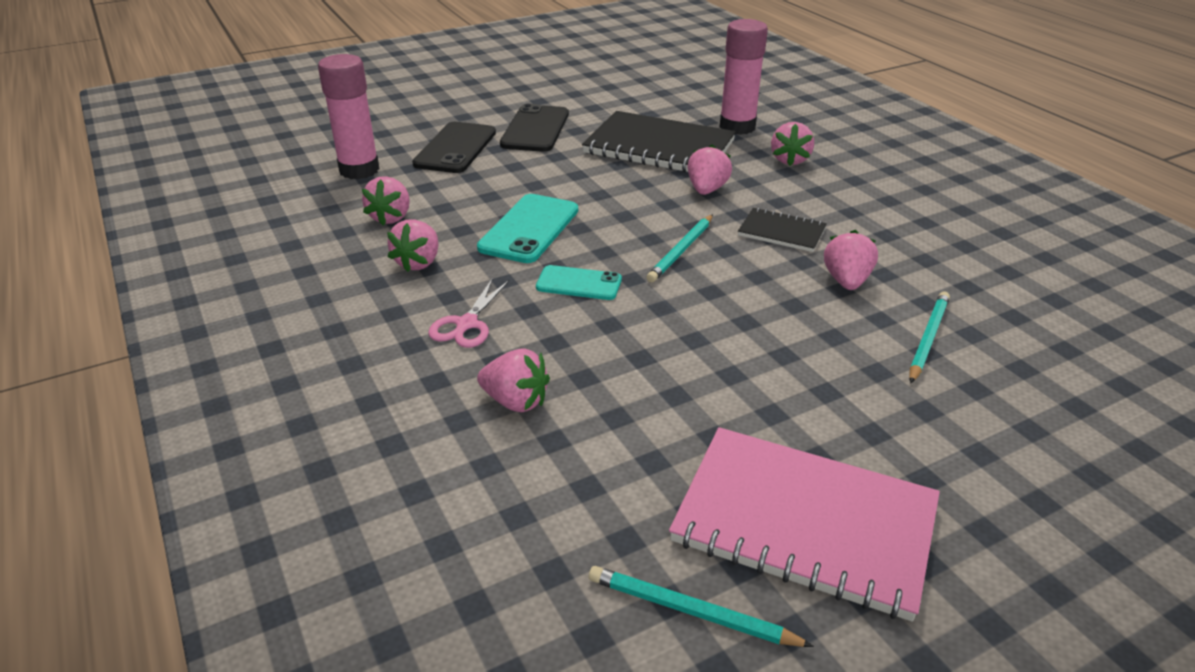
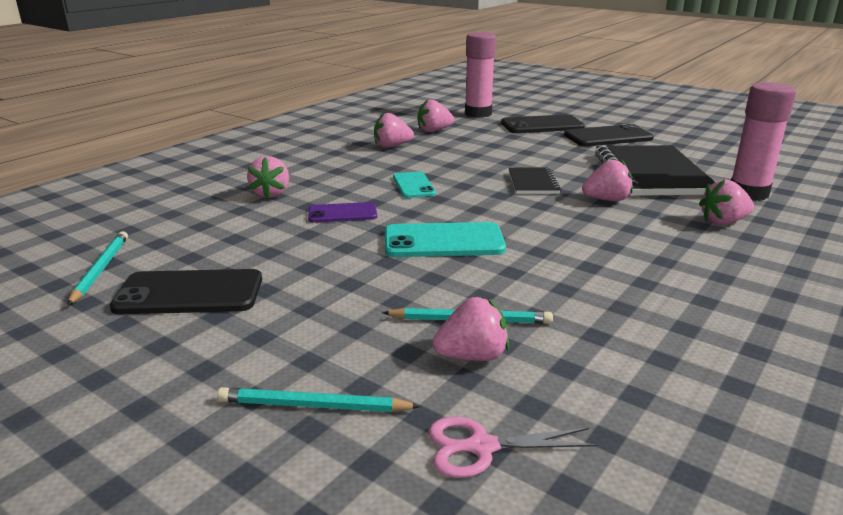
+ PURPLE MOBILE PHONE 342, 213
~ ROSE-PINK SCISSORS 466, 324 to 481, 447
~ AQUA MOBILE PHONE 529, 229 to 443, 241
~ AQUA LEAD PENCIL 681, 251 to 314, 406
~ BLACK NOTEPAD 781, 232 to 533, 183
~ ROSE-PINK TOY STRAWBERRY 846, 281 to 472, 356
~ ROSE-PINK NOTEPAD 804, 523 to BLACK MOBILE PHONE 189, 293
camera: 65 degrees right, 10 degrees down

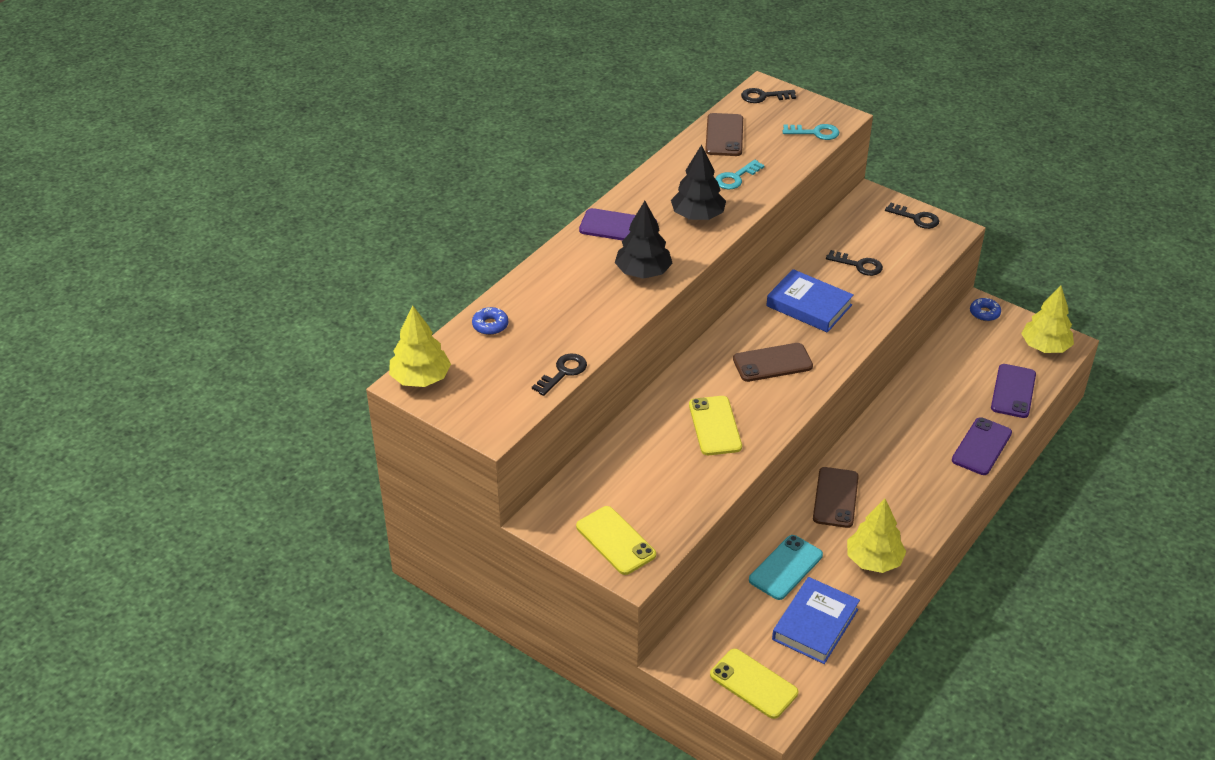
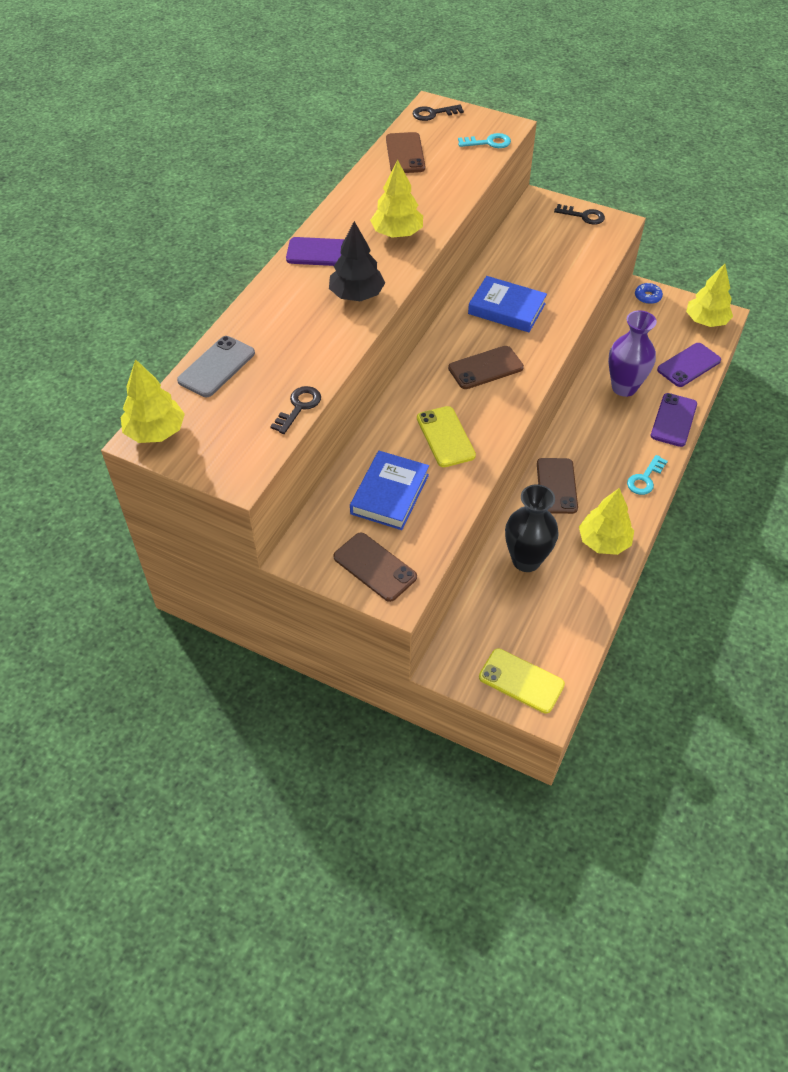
- BLACK LATCHKEY 858, 265
+ PURPLE VASE 624, 387
~ AQUA LATCHKEY 736, 178 to 645, 479
~ COBALT HARDBACK 815, 624 to 389, 494
~ COBALT DONUT 490, 325 to GREY MOBILE PHONE 216, 367
~ AQUA MOBILE PHONE 785, 567 to BLACK VASE 526, 560
~ YELLOW MOBILE PHONE 615, 541 to DARK BROWN MOBILE PHONE 375, 567
~ BLACK FIR TREE 697, 216 to YELLOW FIR TREE 397, 233
~ PURPLE MOBILE PHONE 1013, 391 = 689, 365 45 degrees clockwise
camera: 10 degrees left, 10 degrees up

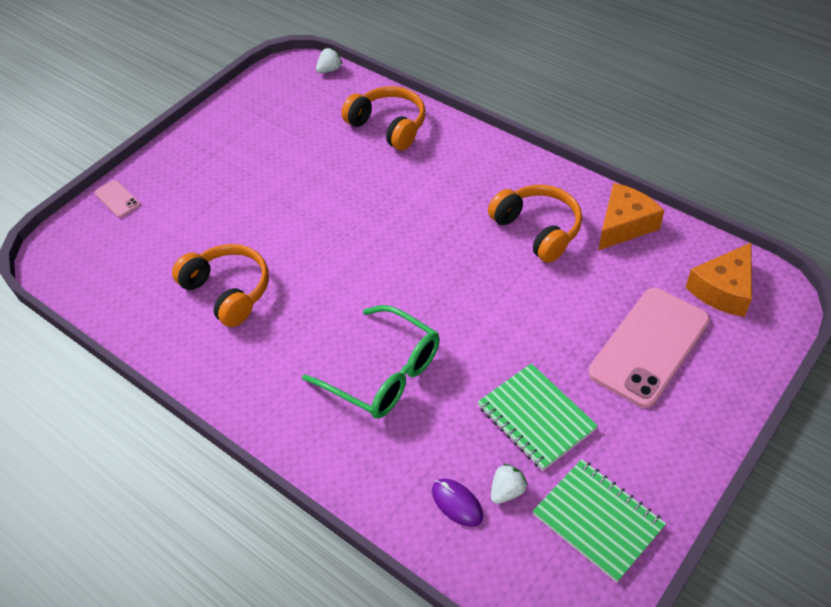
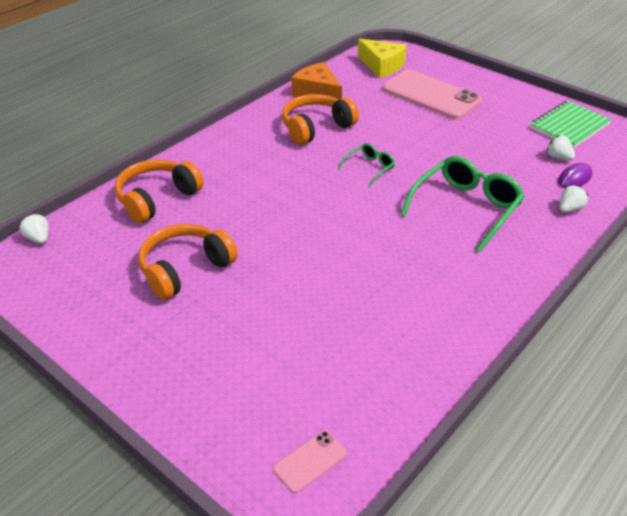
- EMERALD NOTEPAD 536, 418
+ EMERALD GLASSES 369, 168
+ PURE WHITE TOY STRAWBERRY 569, 209
~ ROSE-PINK MOBILE PHONE 117, 199 to 310, 461
~ ORANGE HEADSET 228, 291 to 185, 269
~ ORANGE PIECE OF CHEESE 723, 289 to YELLOW PIECE OF CHEESE 382, 66
camera: 90 degrees left, 10 degrees down

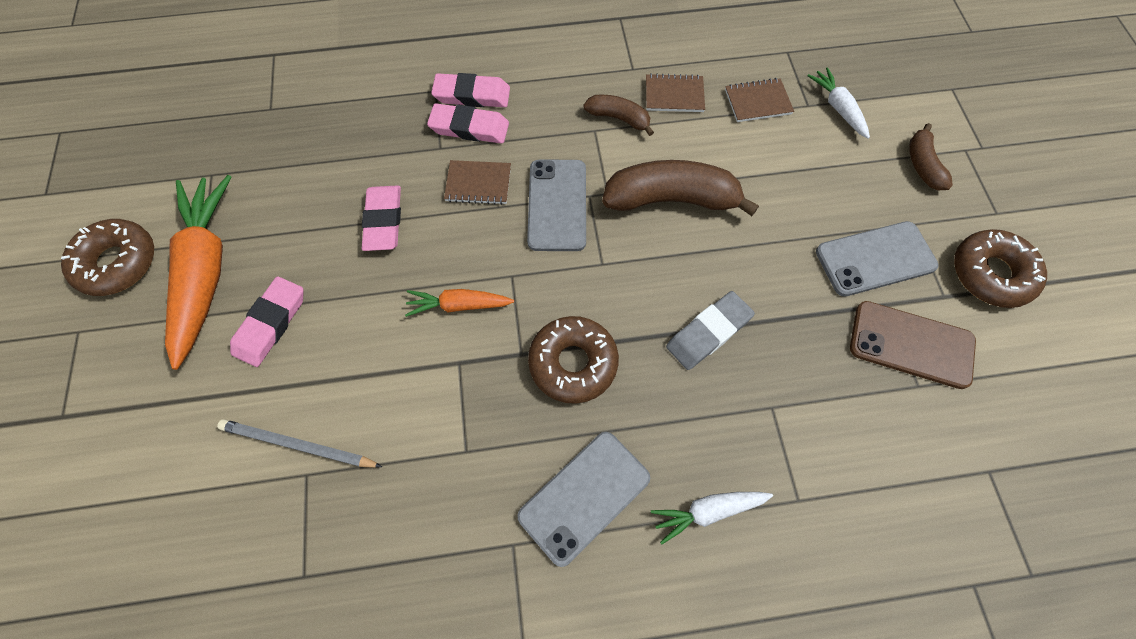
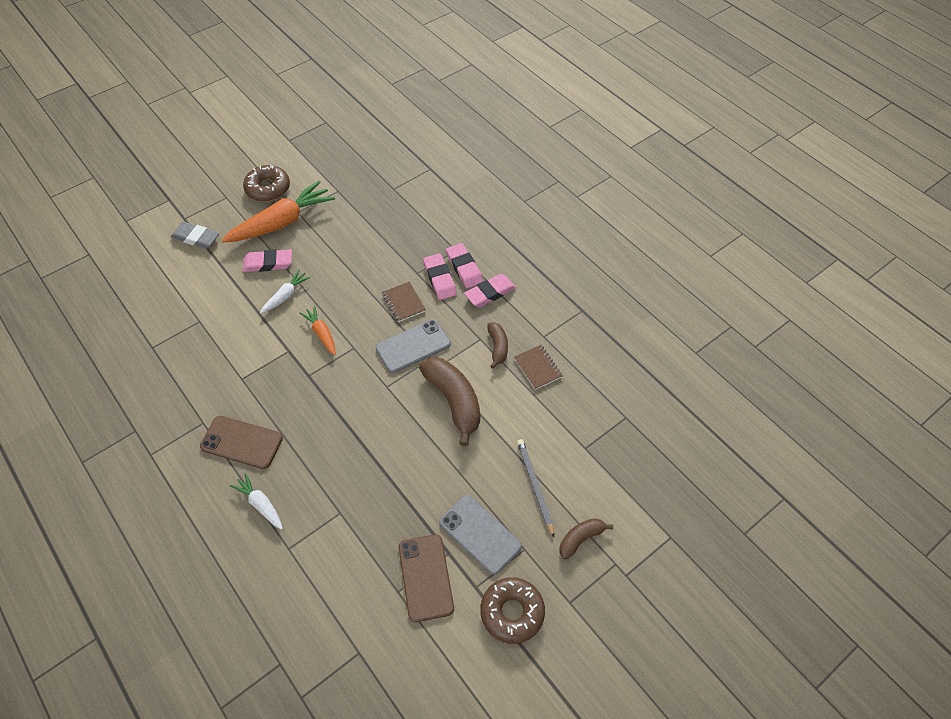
- DARK BROWN DONUT 573, 363
- DARK BROWN NOTEPAD 757, 102
~ GREY LEAD PENCIL 298, 445 to 535, 486
~ ROSE-PINK ERASER 383, 221 to 490, 293
~ GREY ERASER 708, 332 to 196, 238
~ PURE WHITE ROOT VEGETABLE 838, 108 to 286, 296
~ GREY MOBILE PHONE 584, 497 to DARK BROWN MOBILE PHONE 242, 442
camera: 60 degrees right, 10 degrees down

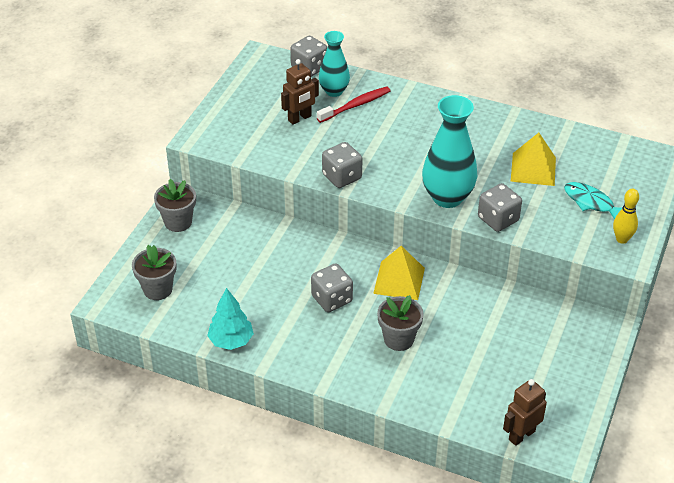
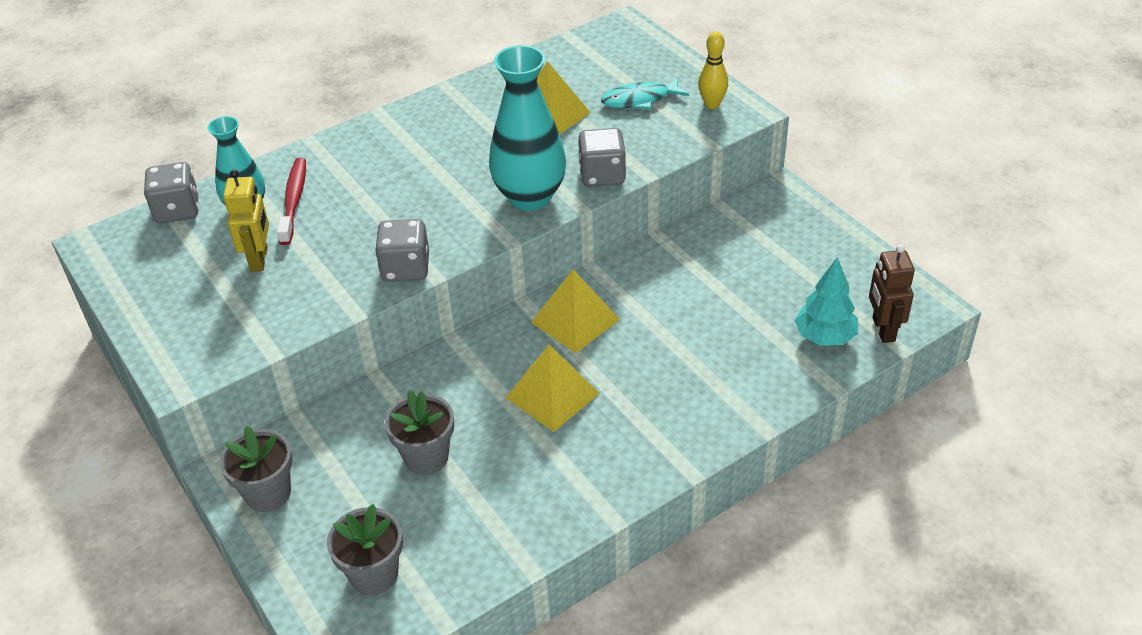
~ AQUA FIR TREE 231, 341 to 824, 337
~ GREY POTTED PLANT 399, 339 to 426, 457
~ GREY DIE 332, 299 to YELLOW PYRAMID SHAPE 552, 395
~ DARK BROWN TOY ROBOT 300, 118 to YELLOW TOY ROBOT 259, 259
camera: 55 degrees left, 0 degrees up

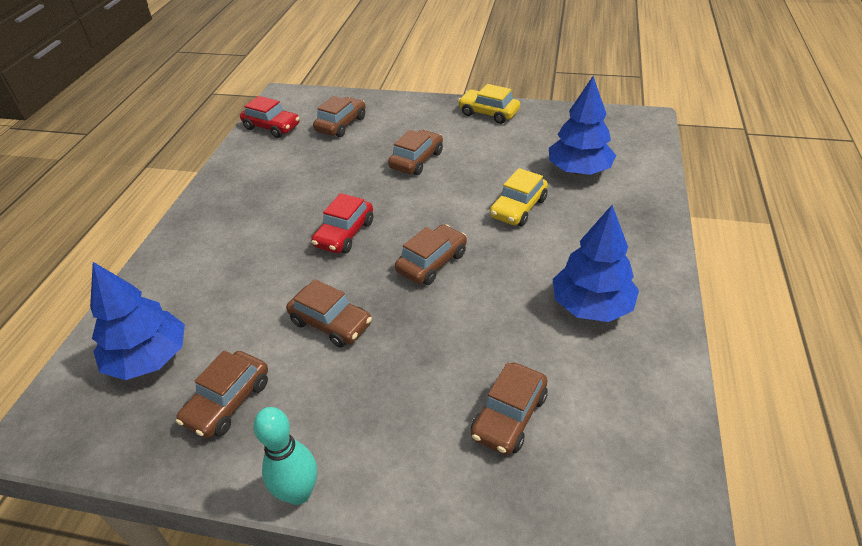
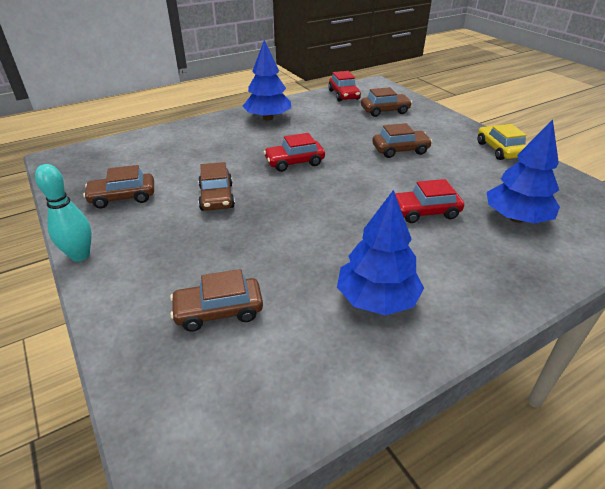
- DARK BROWN AUTOMOBILE 432, 262
~ COBALT FIR TREE 149, 358 to 268, 118
~ YELLOW AUTOMOBILE 518, 208 to SCARLET AUTOMOBILE 425, 212
camera: 45 degrees right, 5 degrees down

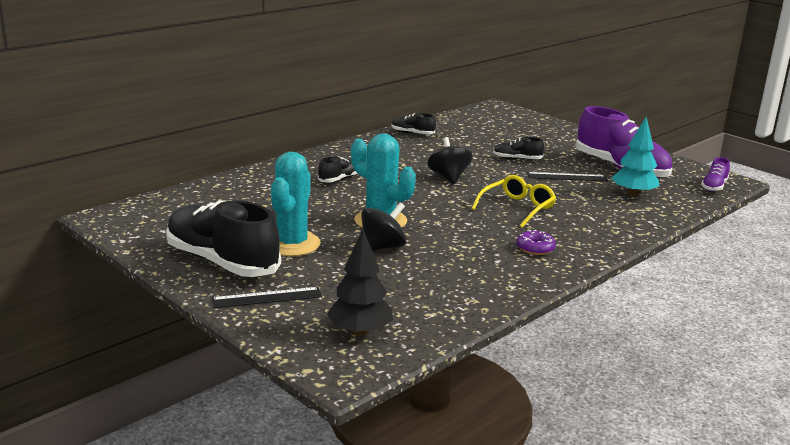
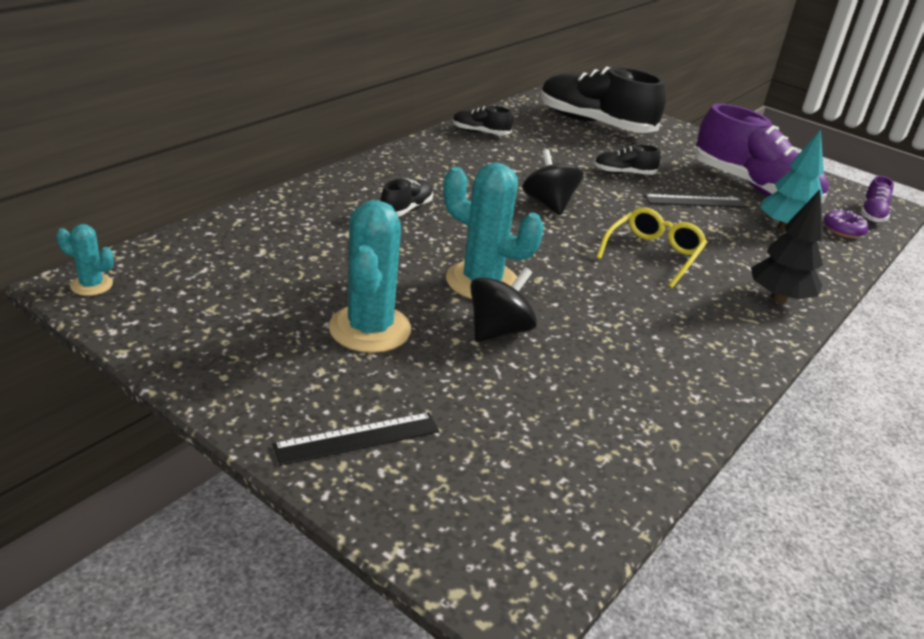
+ AQUA PRICKLY PLANT 91, 285
~ BLACK SHOE 222, 262 to 595, 124
~ BLACK FIR TREE 360, 332 to 779, 298
~ PURPLE DONUT 535, 248 to 843, 230
camera: 10 degrees left, 10 degrees up

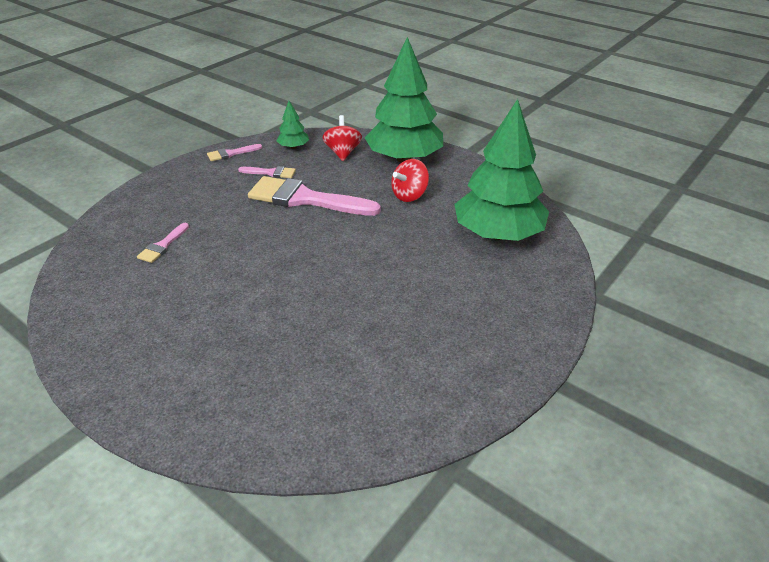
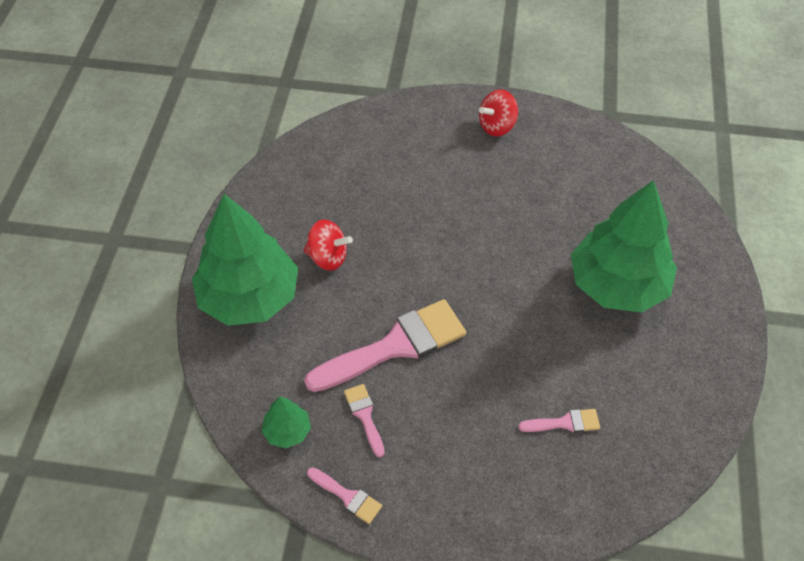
~ SCARLET TOY TOP 343, 153 to 497, 126
~ EMERALD FIR TREE 498, 234 to 617, 285
~ ROSE-PINK PAINTBRUSH 305, 199 = 395, 346 105 degrees counterclockwise
camera: 120 degrees left, 15 degrees up

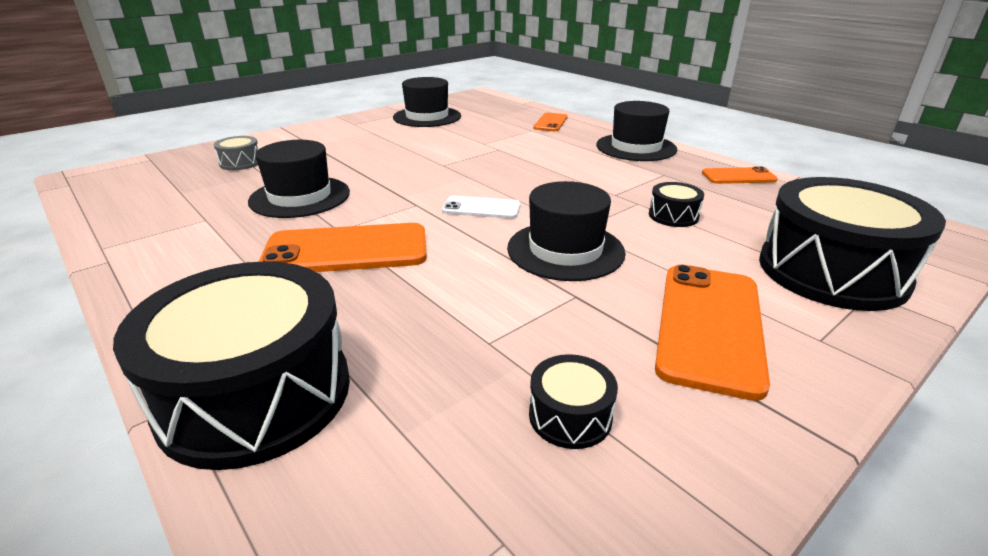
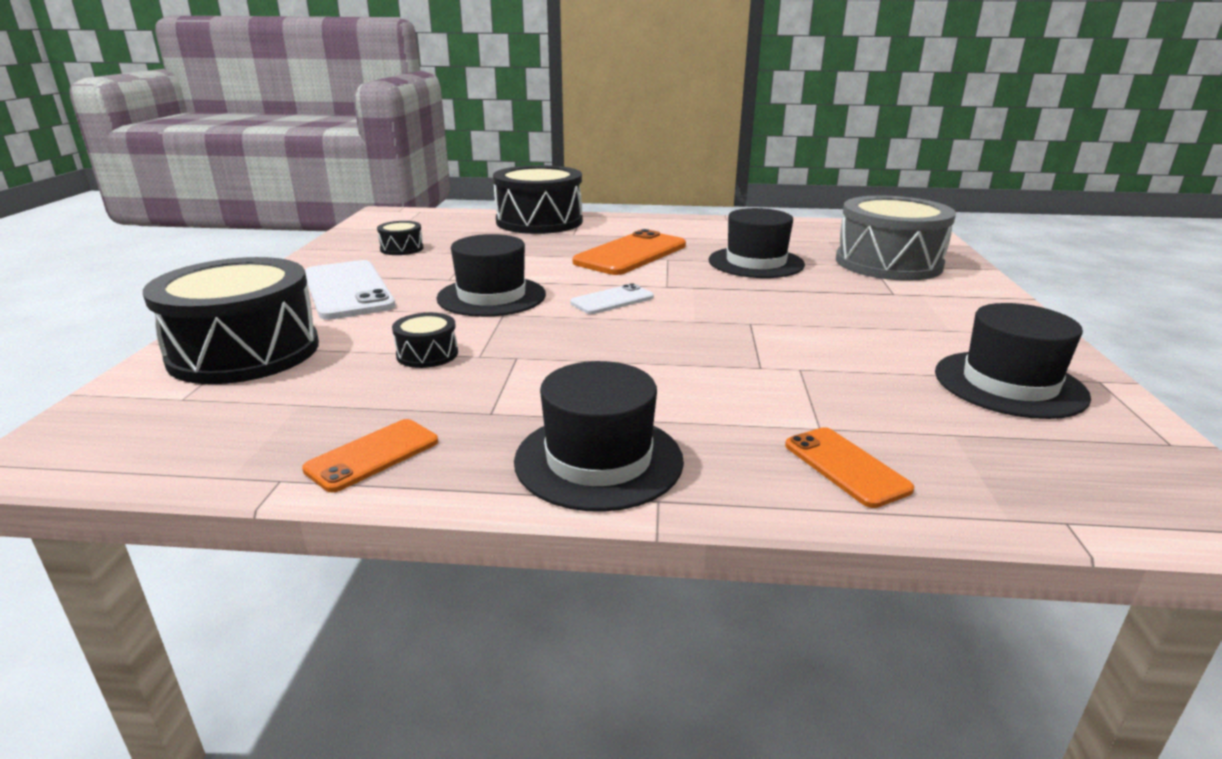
~ ORANGE MOBILE PHONE 709, 326 to PURE WHITE MOBILE PHONE 348, 290
~ GREY SNARE DRUM 240, 163 = 888, 263 x2.32
camera: 135 degrees right, 5 degrees down

